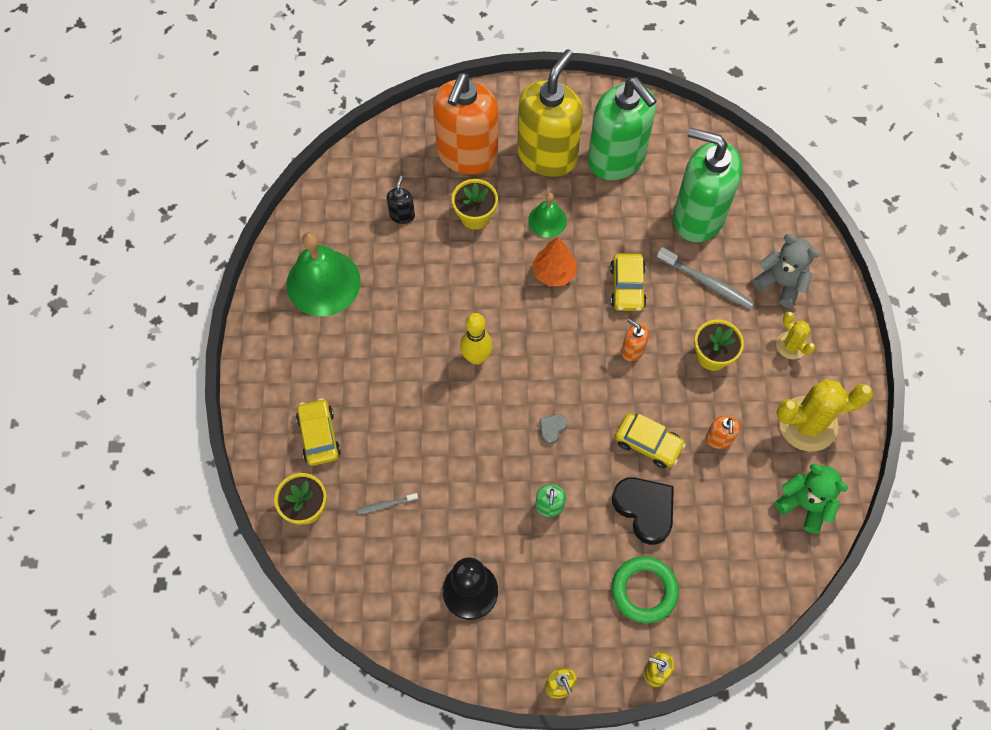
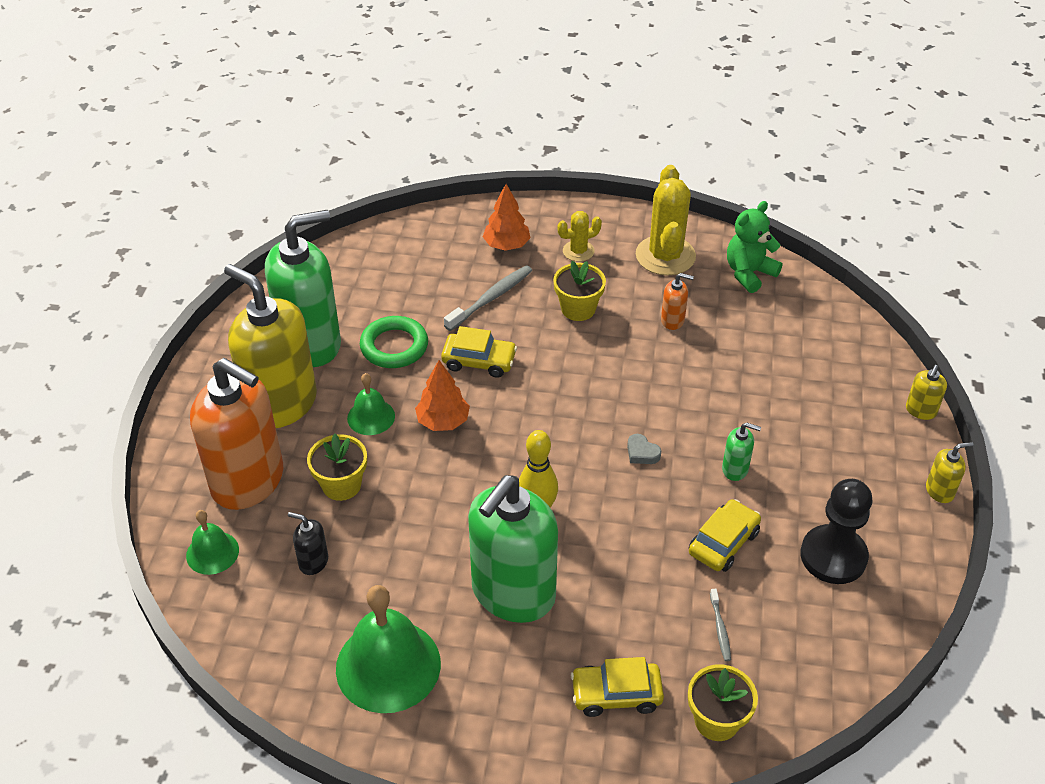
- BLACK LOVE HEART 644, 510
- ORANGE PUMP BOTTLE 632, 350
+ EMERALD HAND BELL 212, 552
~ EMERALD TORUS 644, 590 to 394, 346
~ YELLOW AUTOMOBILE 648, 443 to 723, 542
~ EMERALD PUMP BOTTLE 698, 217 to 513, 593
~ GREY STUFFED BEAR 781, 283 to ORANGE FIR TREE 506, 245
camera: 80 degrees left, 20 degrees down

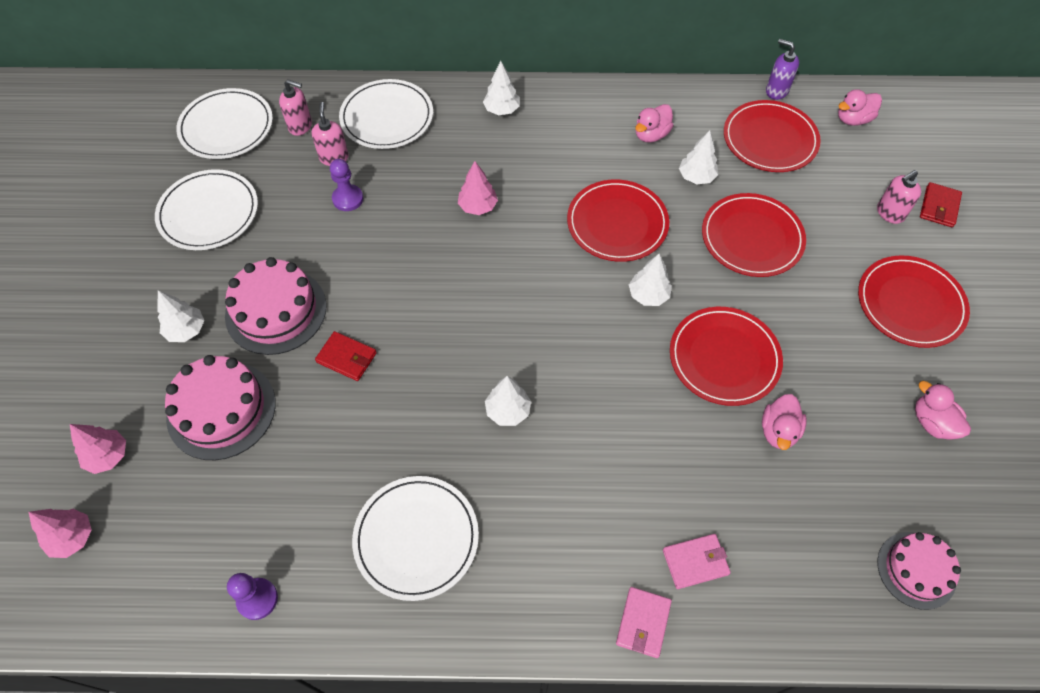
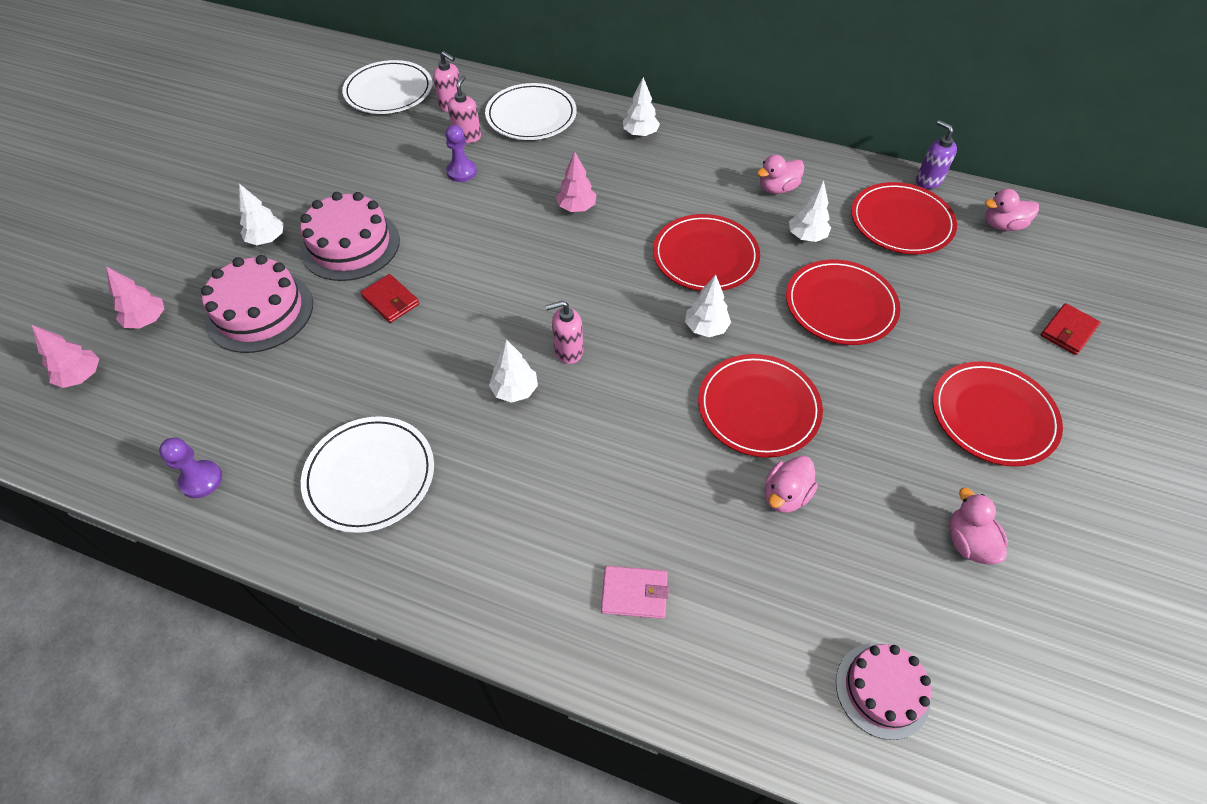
- PURE WHITE FLAT DISH 208, 212
- ROSE-PINK CARD WALLET 643, 623
~ ROSE-PINK PUMP BOTTLE 889, 213 to 568, 351
camera: 20 degrees right, 5 degrees down

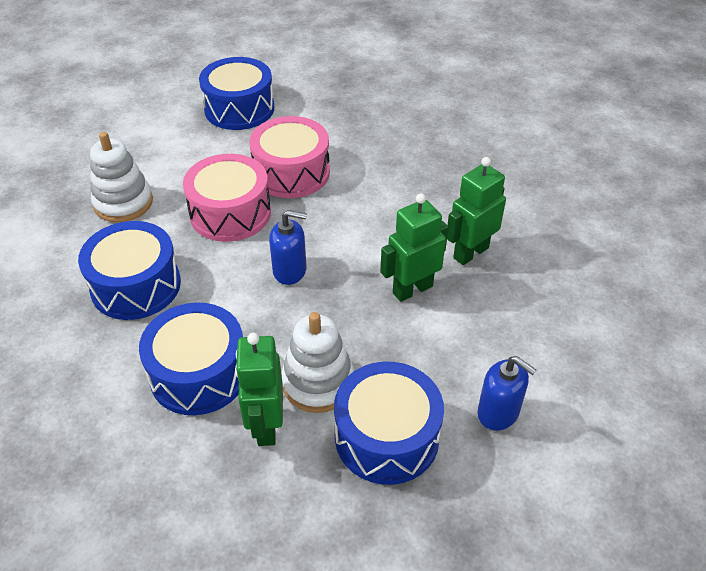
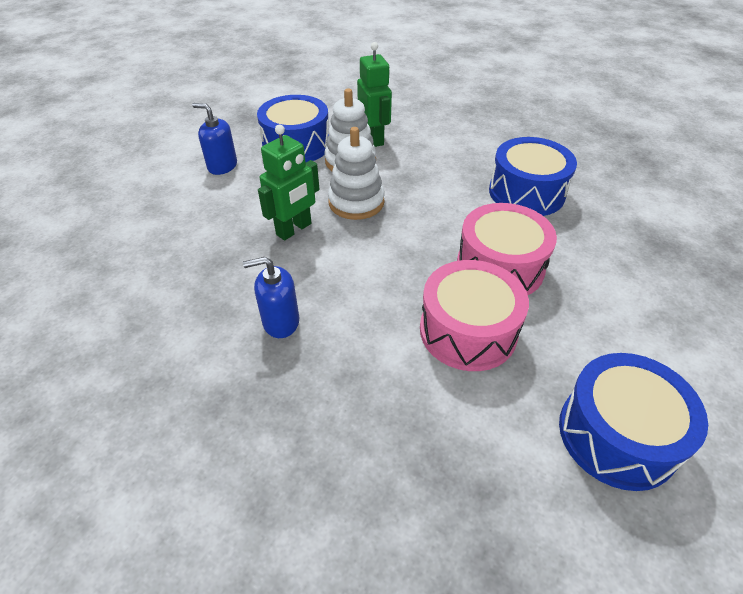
- COBALT SNARE DRUM 199, 373
- EMERALD TOY ROBOT 470, 253
~ PURE WHITE STACKING TOY 123, 203 to 356, 202
~ COBALT PUMP BOTTLE 290, 271 to 280, 322
camera: 165 degrees right, 0 degrees up

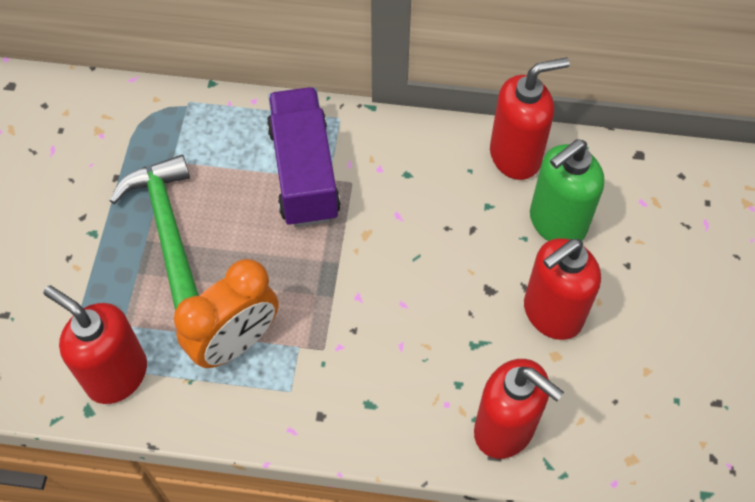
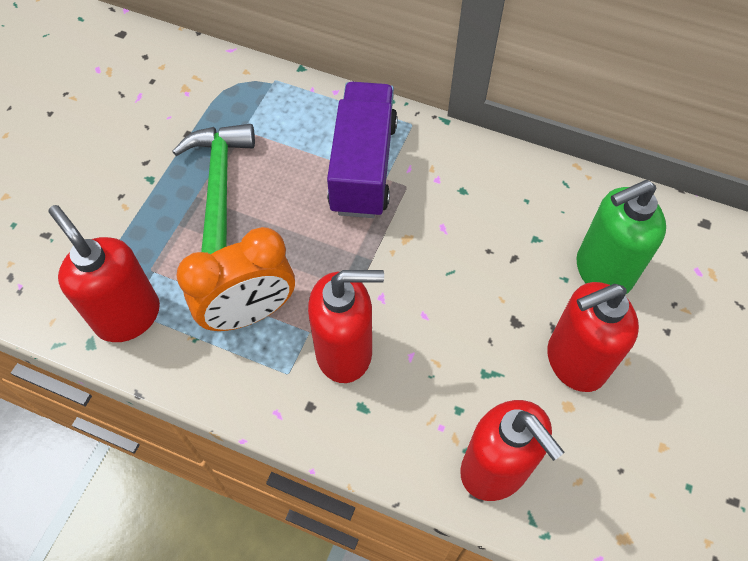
~ SCARLET PUMP BOTTLE 516, 156 to 345, 352
camera: 15 degrees right, 0 degrees up

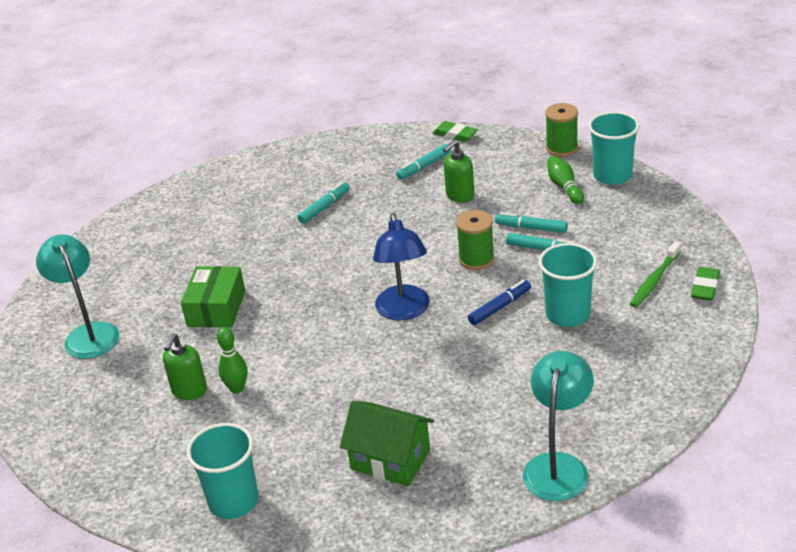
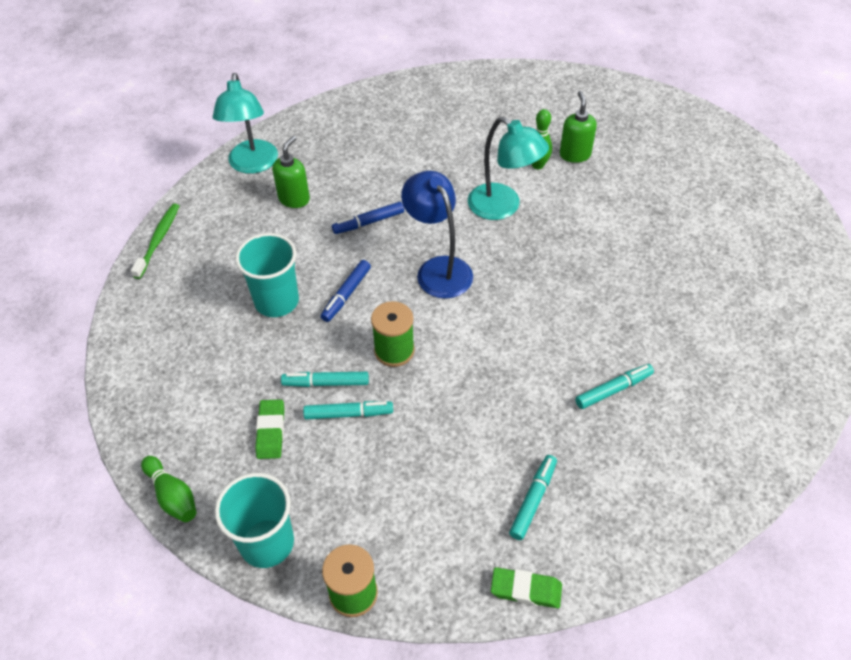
- EMERALD PACKAGE 216, 308
- AQUA CUP 233, 501
- EMERALD COTTAGE 390, 460
+ COBALT MARKER 368, 222
~ AQUA DESK LAMP 88, 334 to 503, 207
~ EMERALD PUMP BOTTLE 459, 196 to 294, 199
~ EMERALD BOWLING PIN 564, 187 to 172, 496
~ EMERALD TOOTHBRUSH 654, 280 to 158, 240
~ EMERALD ERASER 705, 287 to 271, 431
~ AQUA MARKER 324, 207 = 613, 390 135 degrees counterclockwise
camera: 155 degrees right, 15 degrees up

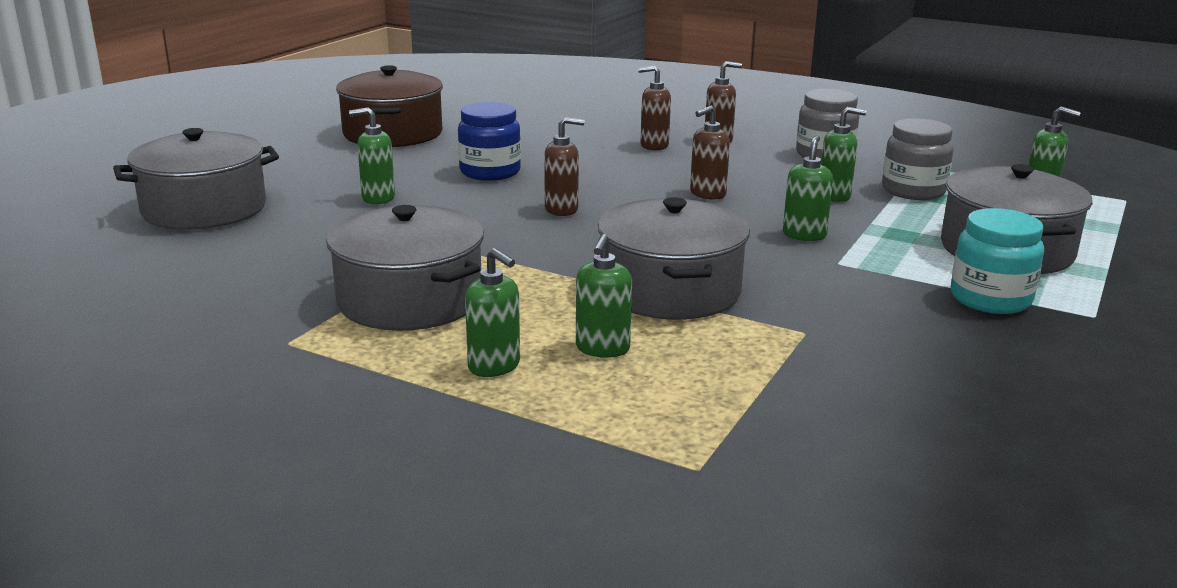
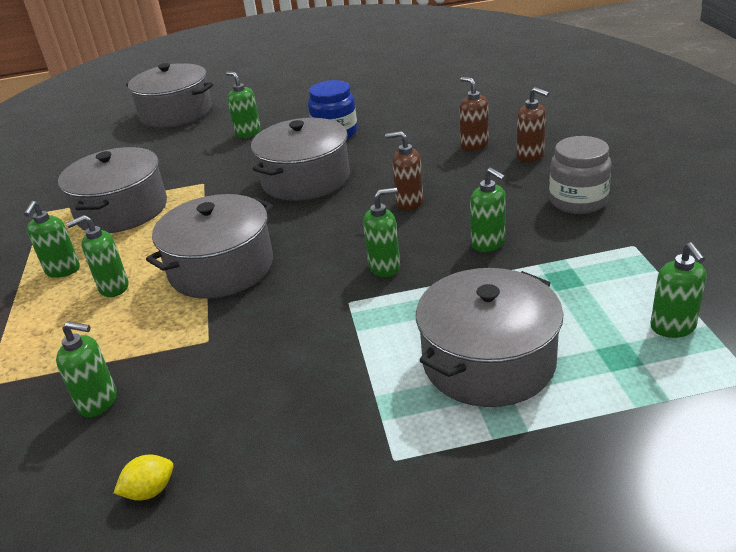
- DARK BROWN STOCKPOT 393, 133
- GREY JAR 913, 191
- AQUA JAR 990, 299
+ EMERALD PUMP BOTTLE 99, 402
+ YELLOW TOY LEMON 150, 491
~ DARK BROWN PUMP BOTTLE 562, 210 to GREY STOCKPOT 305, 179
camera: 55 degrees right, 10 degrees up

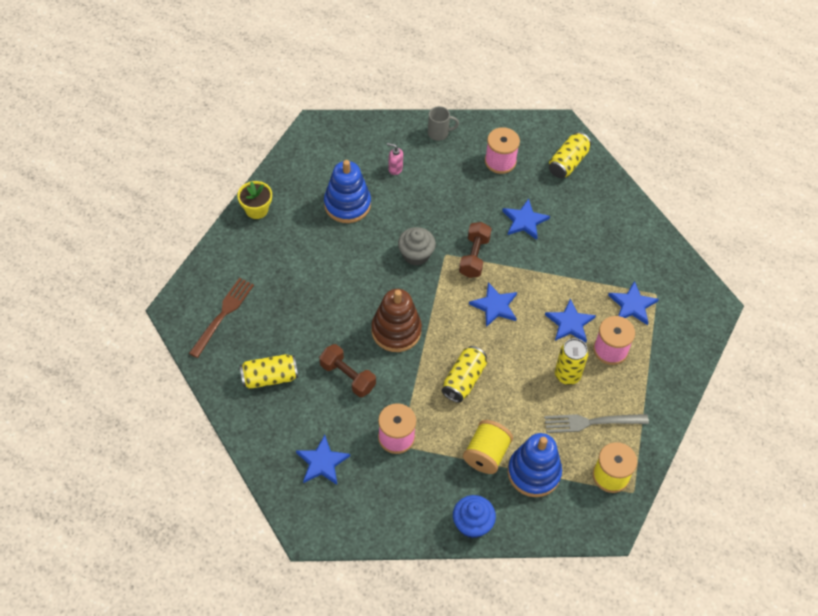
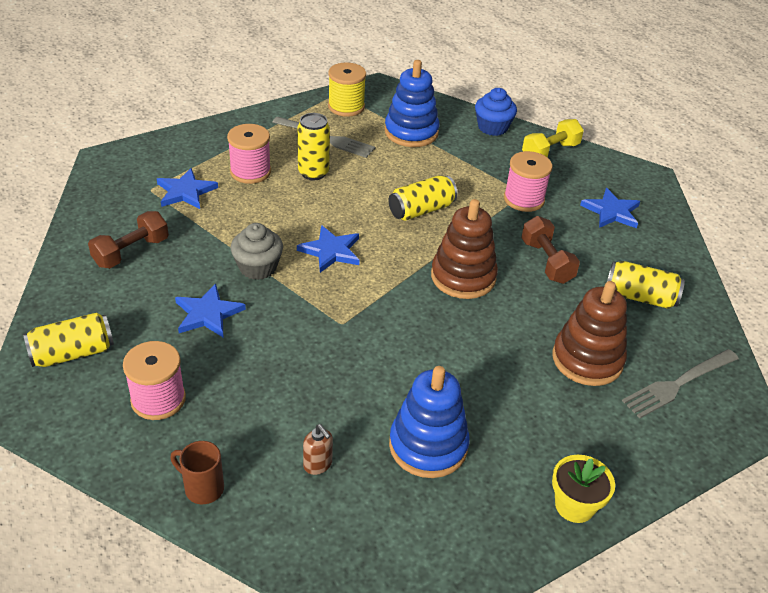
- YELLOW SPOOL 486, 454
- COBALT FIVE-POINTED STAR 569, 323
+ YELLOW DUMBBELL 550, 152
+ DARK BROWN STACKING TOY 587, 359
~ GREY CUPCAKE 416, 254 to 258, 267
~ DARK BROWN DUMBBELL 474, 256 to 131, 252
~ DARK BROWN FORK 223, 314 to GREY FORK 678, 384
~ ROSE-PINK PUMP BOTTLE 395, 169 to DARK BROWN PUMP BOTTLE 318, 465
~ GREY TEA MUG 439, 133 to DARK BROWN TEA MUG 202, 488
camera: 150 degrees left, 15 degrees down

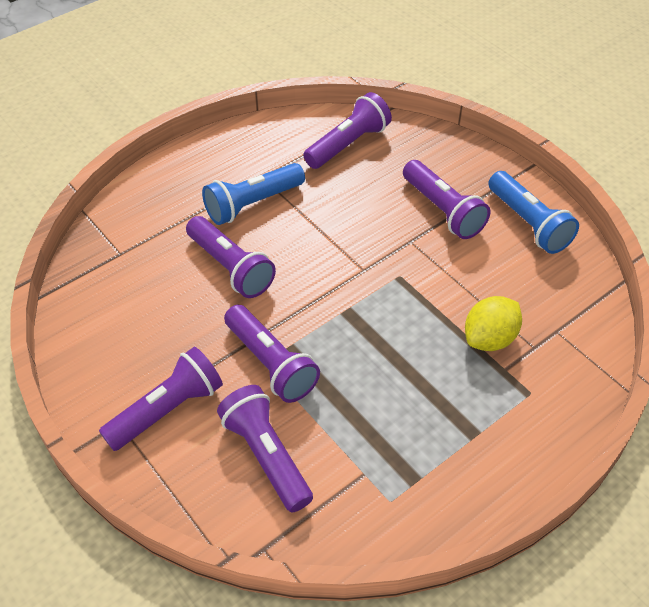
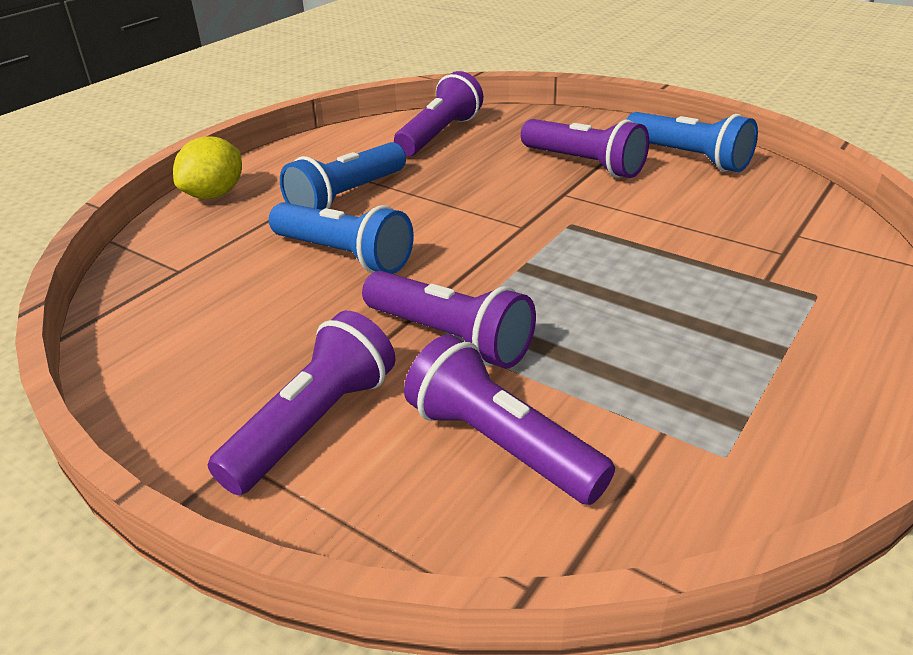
~ YELLOW TOY LEMON 489, 338 to 215, 194
~ PURPLE TORCH 231, 267 to COBALT TORCH 345, 255
camera: 15 degrees left, 15 degrees down

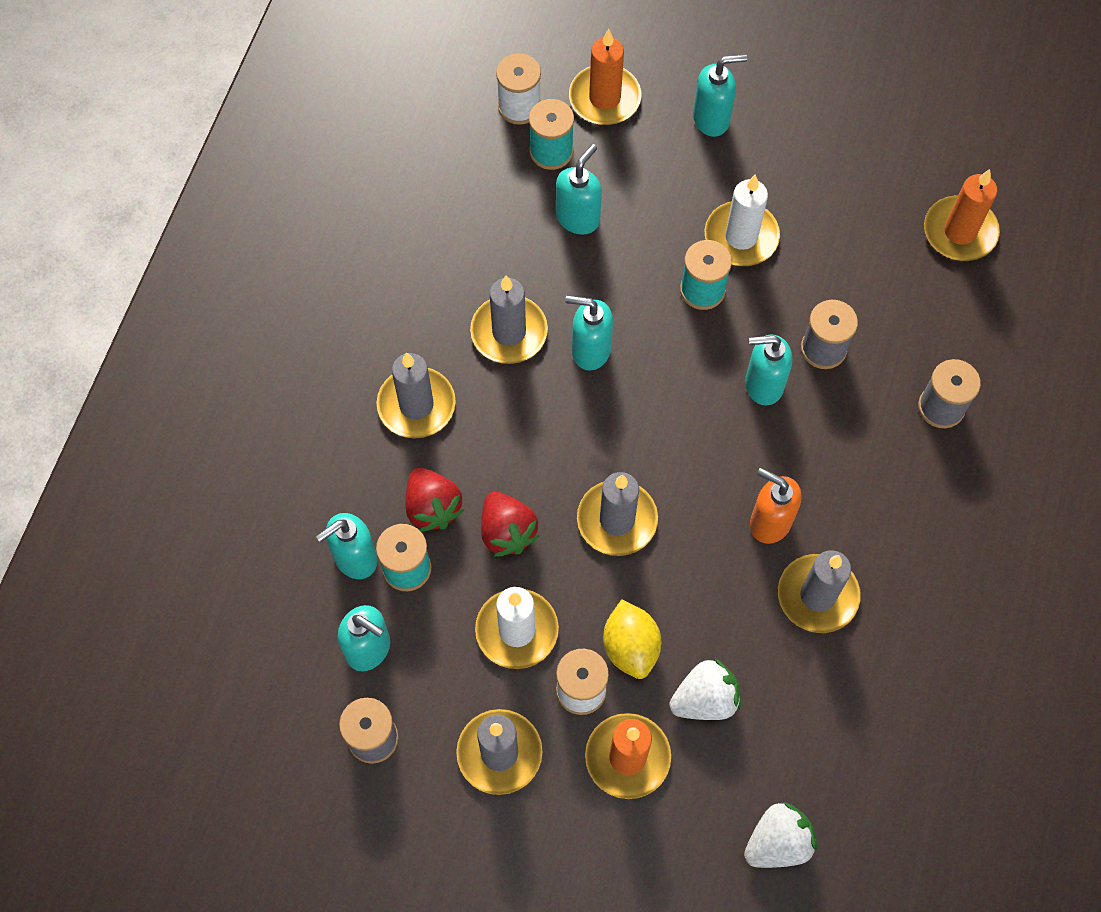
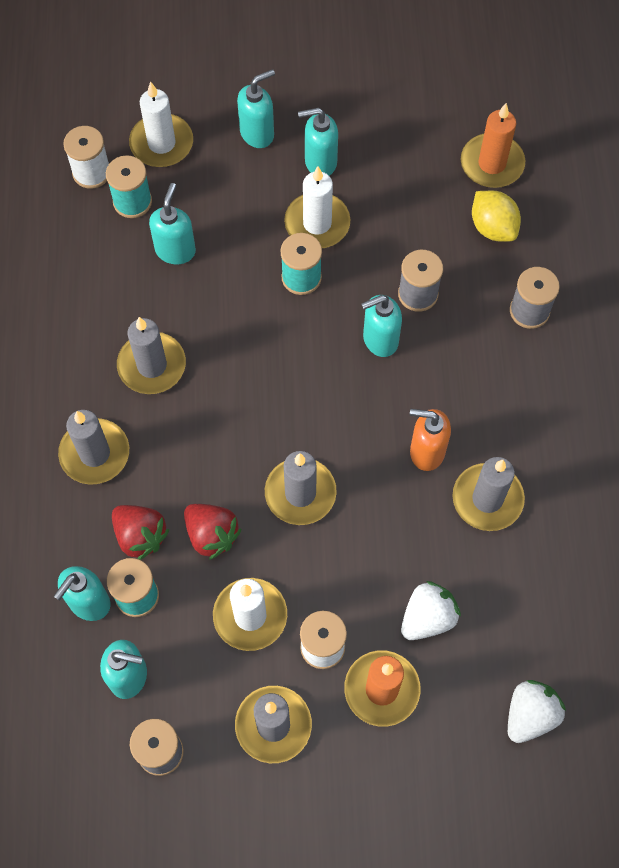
~ AQUA PUMP BOTTLE 590, 350 to 320, 162
~ YELLOW TOY LEMON 630, 647 to 493, 227
~ ORANGE WAX CANDLE 604, 98 to PURE WHITE WAX CANDLE 161, 143
camera: 20 degrees left, 0 degrees up

